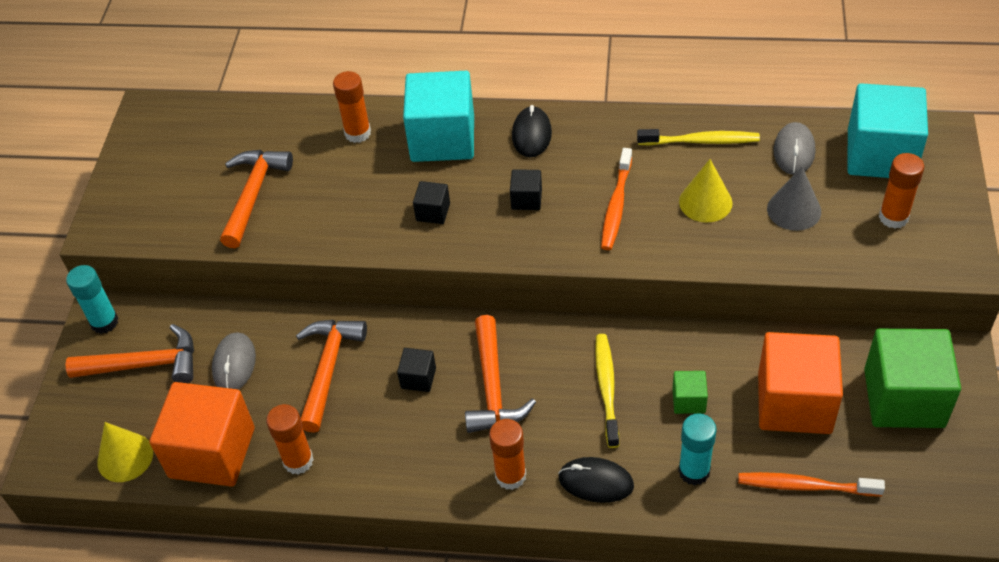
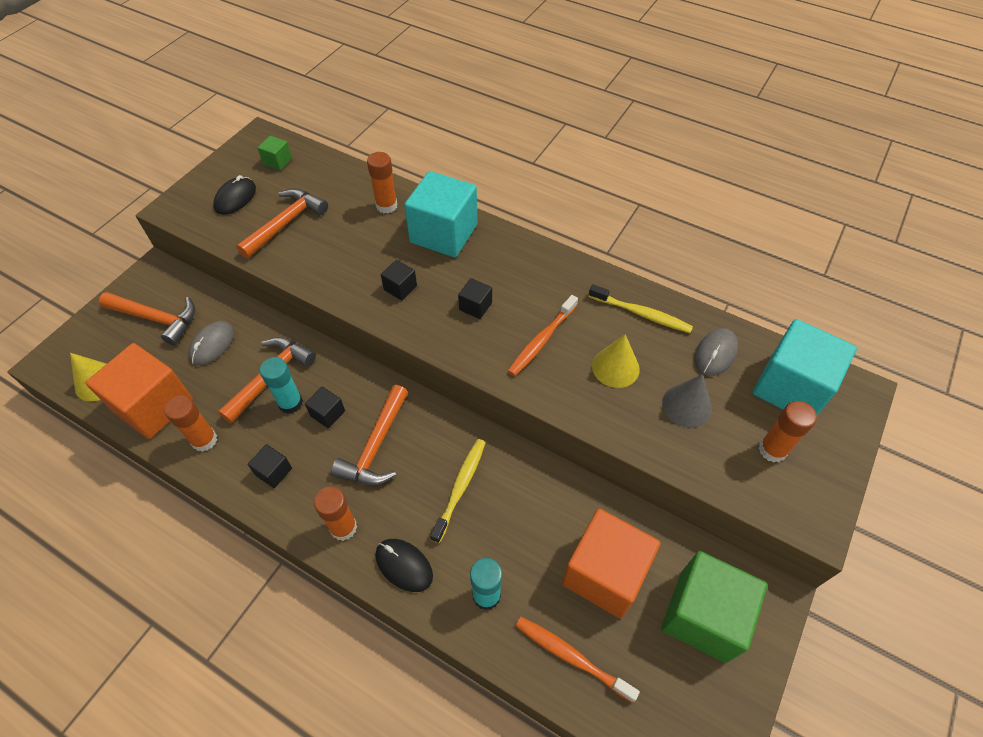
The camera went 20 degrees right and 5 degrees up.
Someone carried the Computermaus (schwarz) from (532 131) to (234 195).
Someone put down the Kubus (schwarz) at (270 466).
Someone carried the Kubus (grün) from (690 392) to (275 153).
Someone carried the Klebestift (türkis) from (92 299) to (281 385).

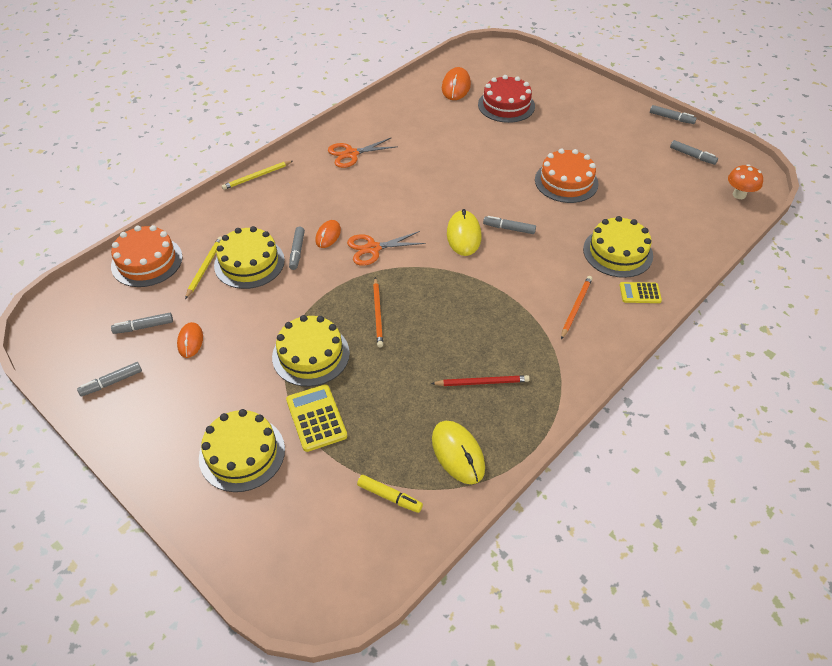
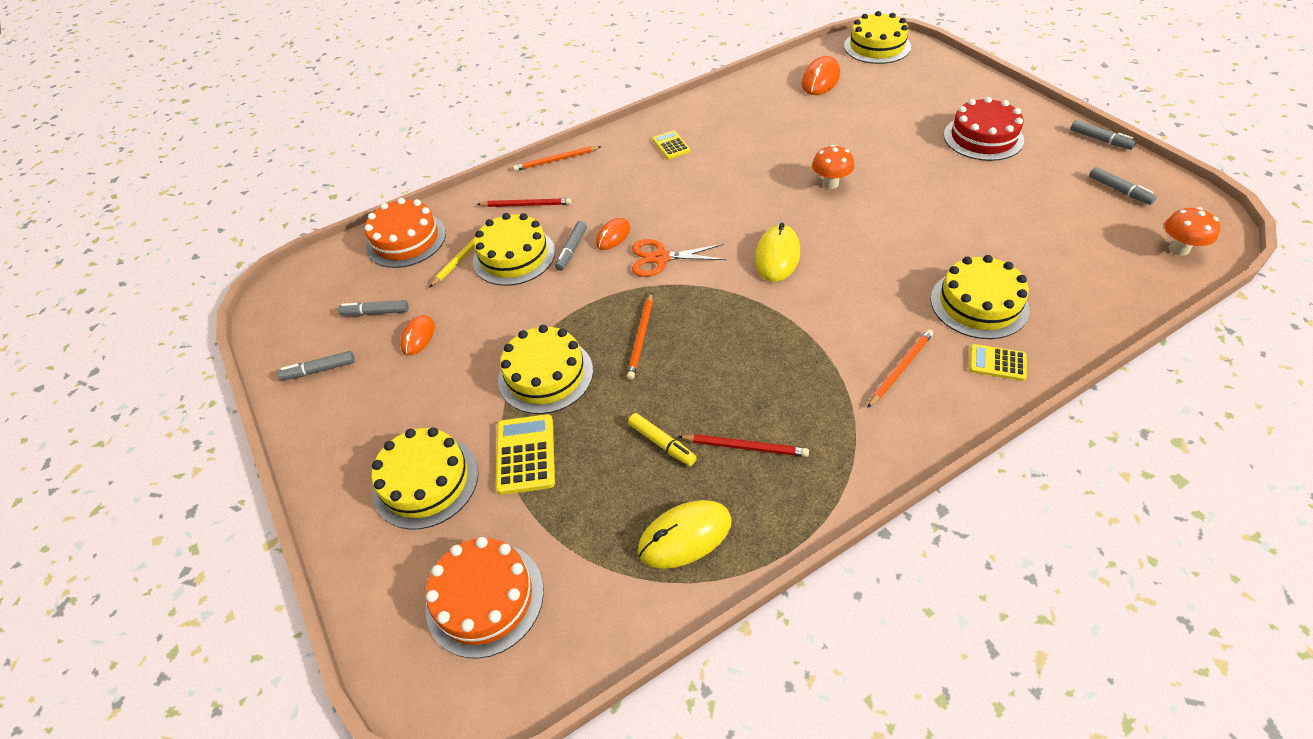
The camera went 20 degrees right and 0 degrees up.
Someone carried the Kuchen (orange) from (567 176) to (485 598).
Someone put down the Bleistift (rot) at (524 202).
Someone repainted the Bleistift (gelb) at (257 175), which became the Bleistift (orange) at (557 158).
Someone carried the Filzstift (gelb) from (390 494) to (662 439).
Someone rotated the Computermaus (gelb) at (458 452) by 75 degrees clockwise.
Someone swapped the Schere (orange) at (363 153) for the Taschenrechner (gelb) at (671 145).
Someone put down the Pilz (orange) at (833 167).
Someone put down the Kuchen (gelb) at (877 37).
Someone carried the Kuchen (rot) from (506 99) to (984 129).
Someone took away the Filzstift (grau) at (509 225).

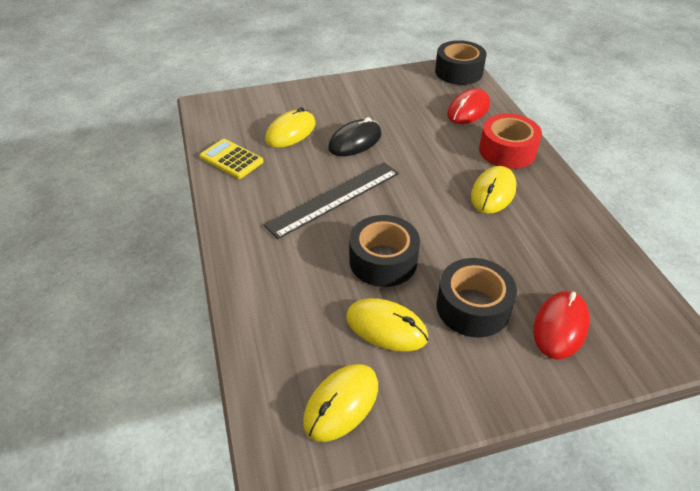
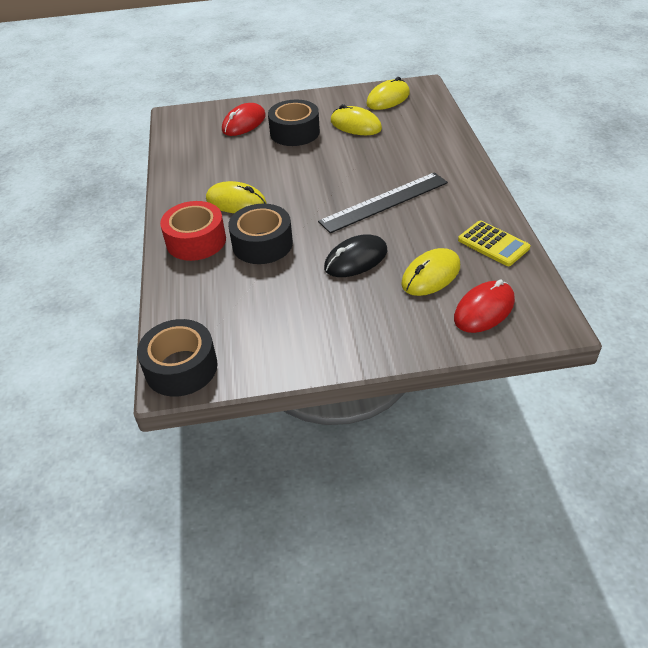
The camera went 170 degrees left and 0 degrees up.
Someone rotated the Computermaus (gelb) at (494 190) by 75 degrees clockwise.
Someone carried the Klebeband (schwarz) from (384 251) to (260 234).
Someone carried the Computermaus (rot) from (468 106) to (484 306).

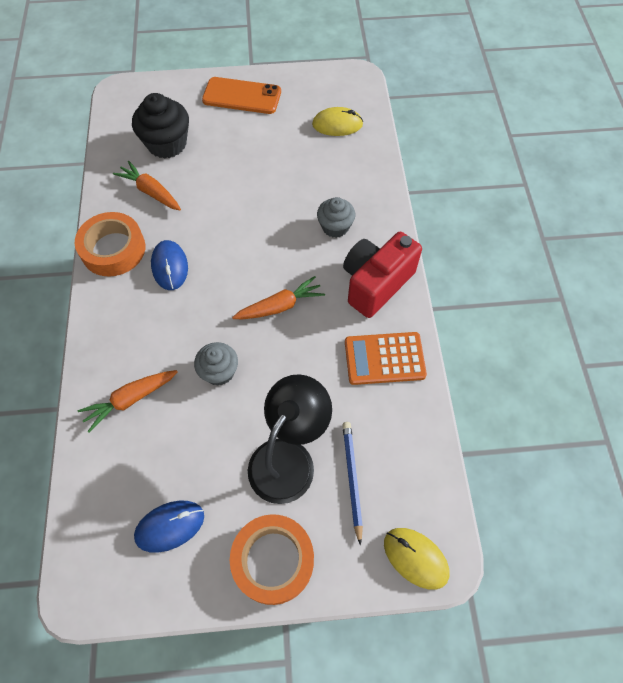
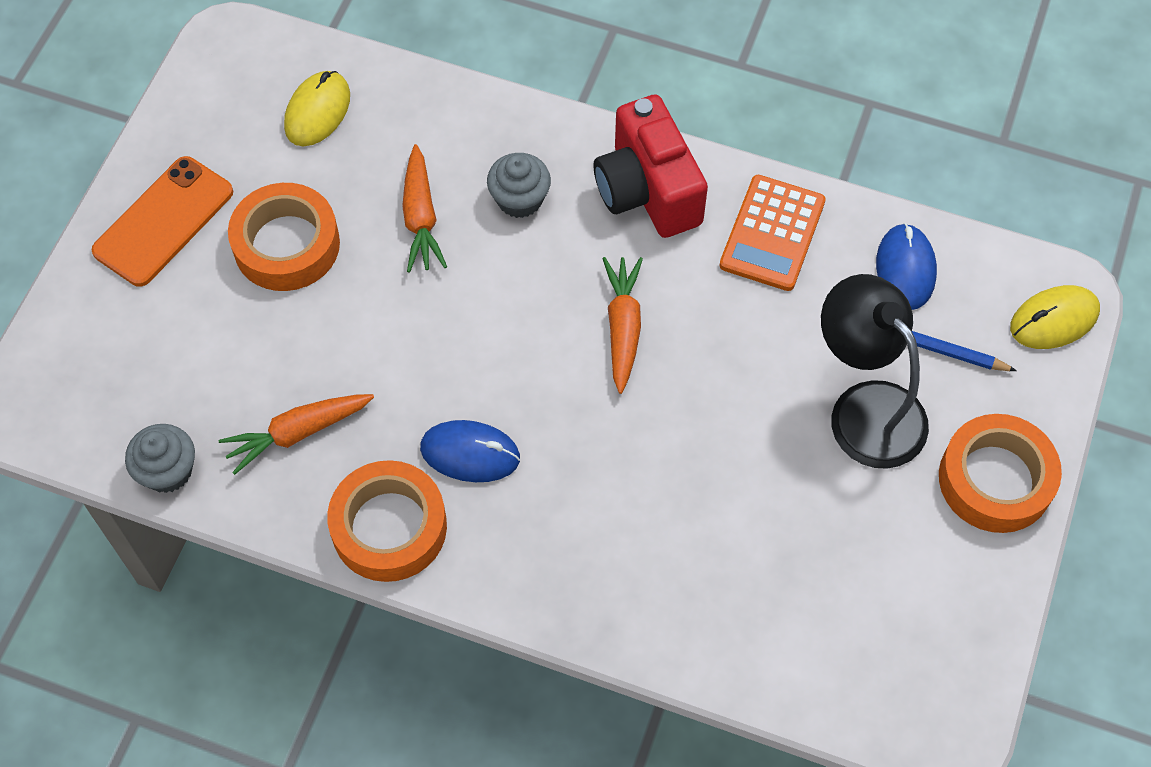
The camera went 65 degrees left and 0 degrees up.
Someone carried the Muffin (grau) from (216 364) to (160 458).
Someone put down the Klebeband (orange) at (284 237).
Someone carried the Karotte (orange) from (127 401) to (424 208).
Someone carried the Computermaus (blau) from (169 527) to (906 266).
Someone took away the Muffin (schwarz) at (160 126).

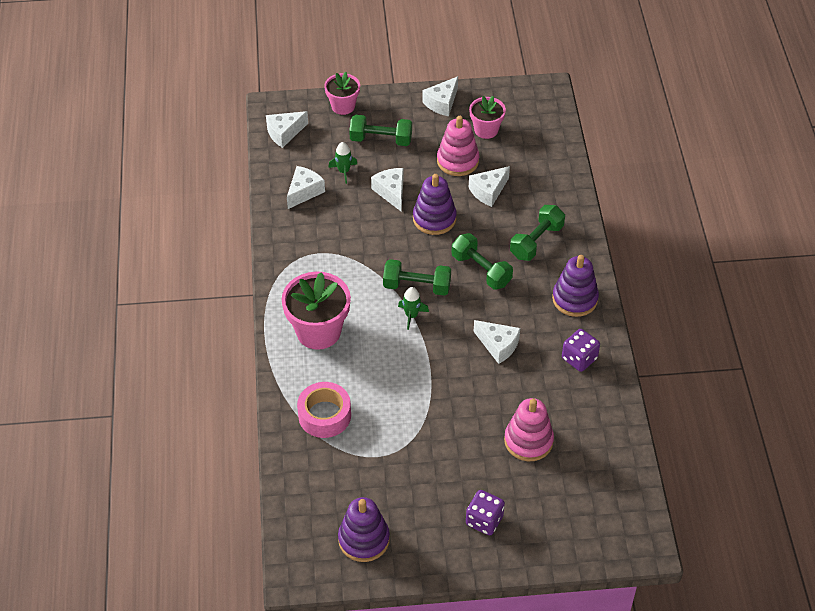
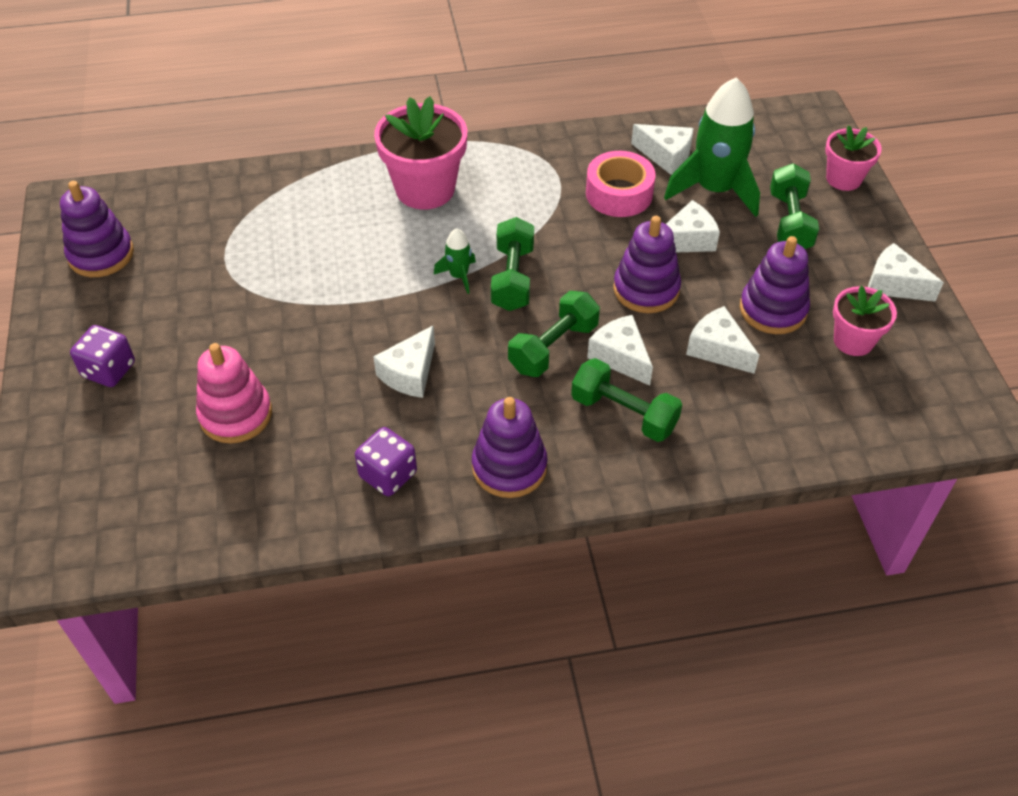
The camera went 85 degrees right and 0 degrees up.
Someone carried the Klebeband (rosa) from (324 410) to (621 184).
Someone carried the Käse (weiß) from (287 129) to (620 350).
Someone scaled the Rakete (grün) at (342 163) by 2.20.
Someone repainted the Stapelspielzeug (rosa) at (458 146), which became the Stapelspielzeug (lila) at (775 285).

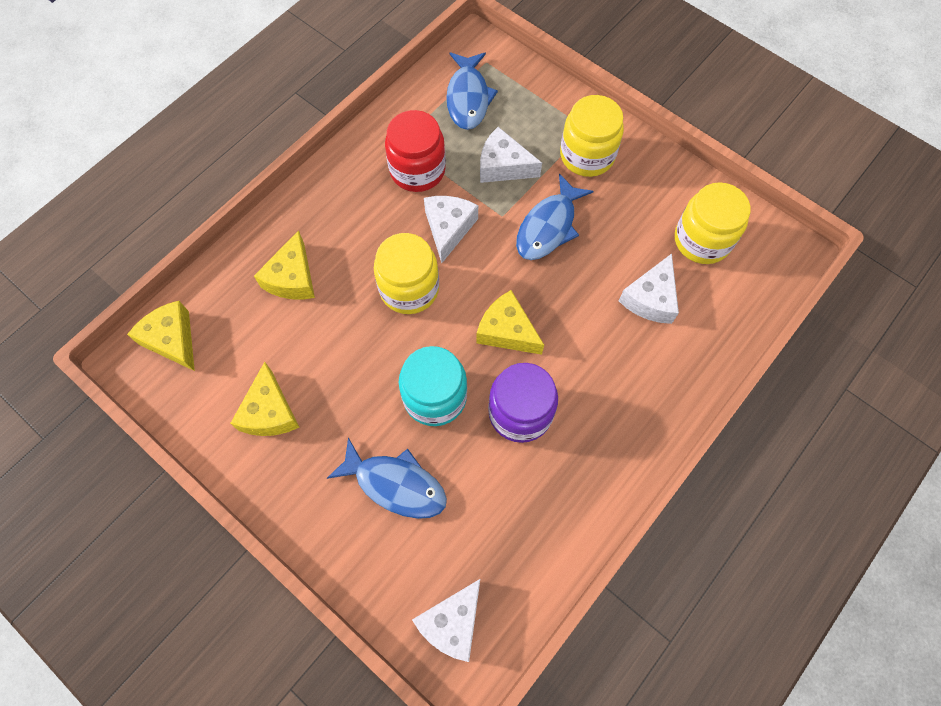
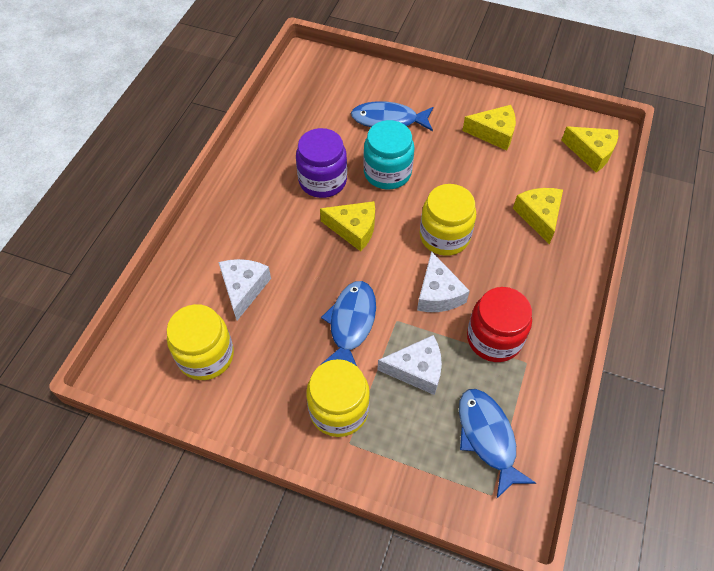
The camera went 160 degrees right and 10 degrees down.
Someone rotated the Käse (gelb) at (264 399) by 120 degrees clockwise.
Someone took away the Käse (weiß) at (446 620).

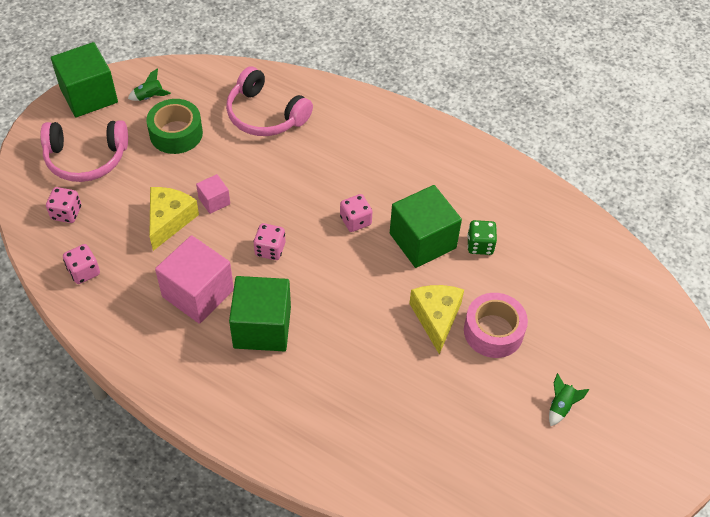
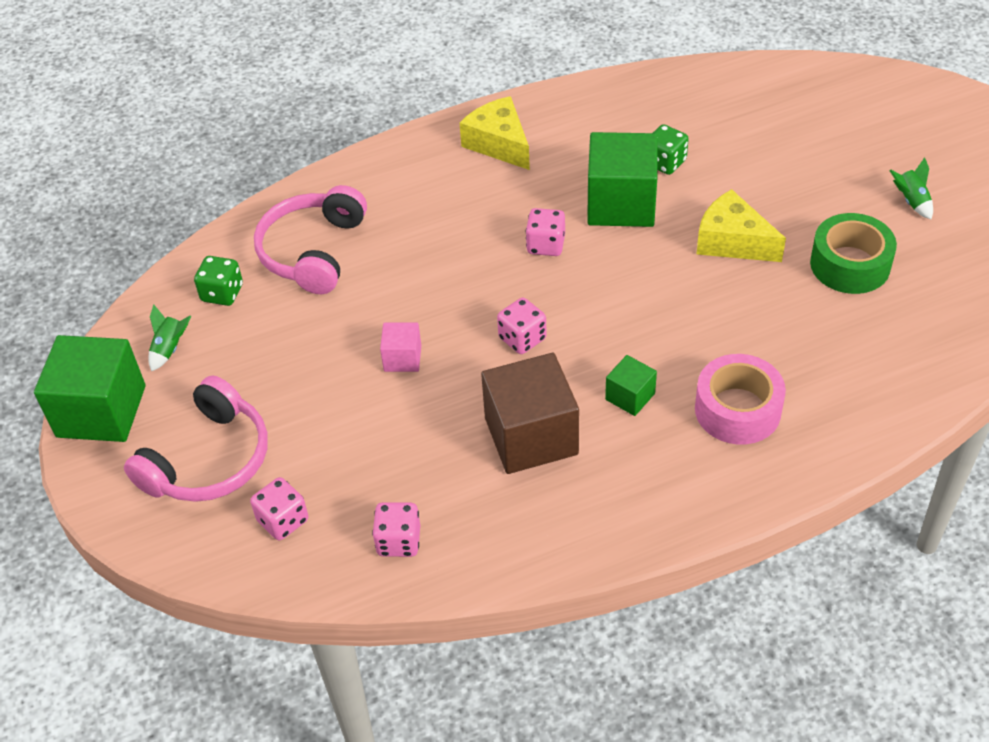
The camera went 50 degrees left and 5 degrees down.
Someone put down the Spielwürfel (grün) at (218 281).
Someone rotated the Kopfhörer (rosa) at (269 101) by 120 degrees clockwise.
Someone carried the Käse (gelb) from (174 219) to (495 133).
Someone repainted the Kubus (rosa) at (194 279), which became the Kubus (braun) at (530 413).
Someone scaled the Kubus (grün) at (260 313) by 0.49.
Someone carried the Klebeband (rosa) from (496 325) to (740 399).
Someone carried the Klebeband (grün) from (174 126) to (853 253).

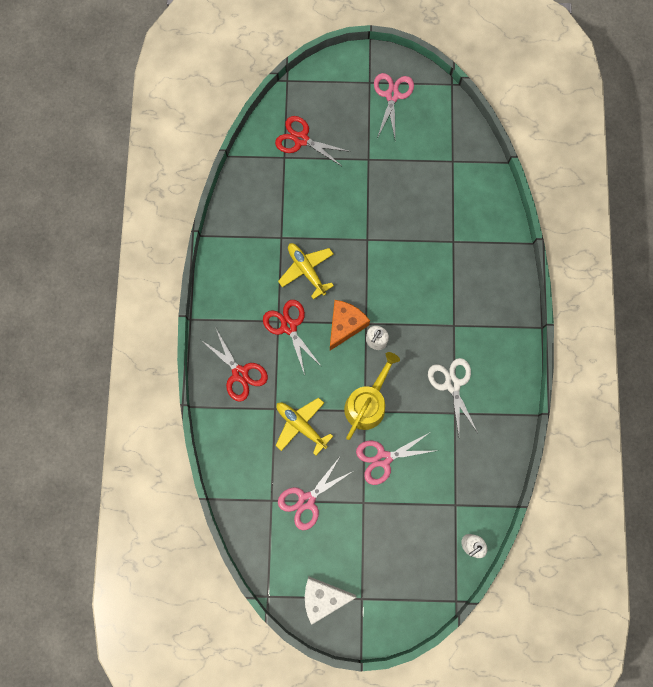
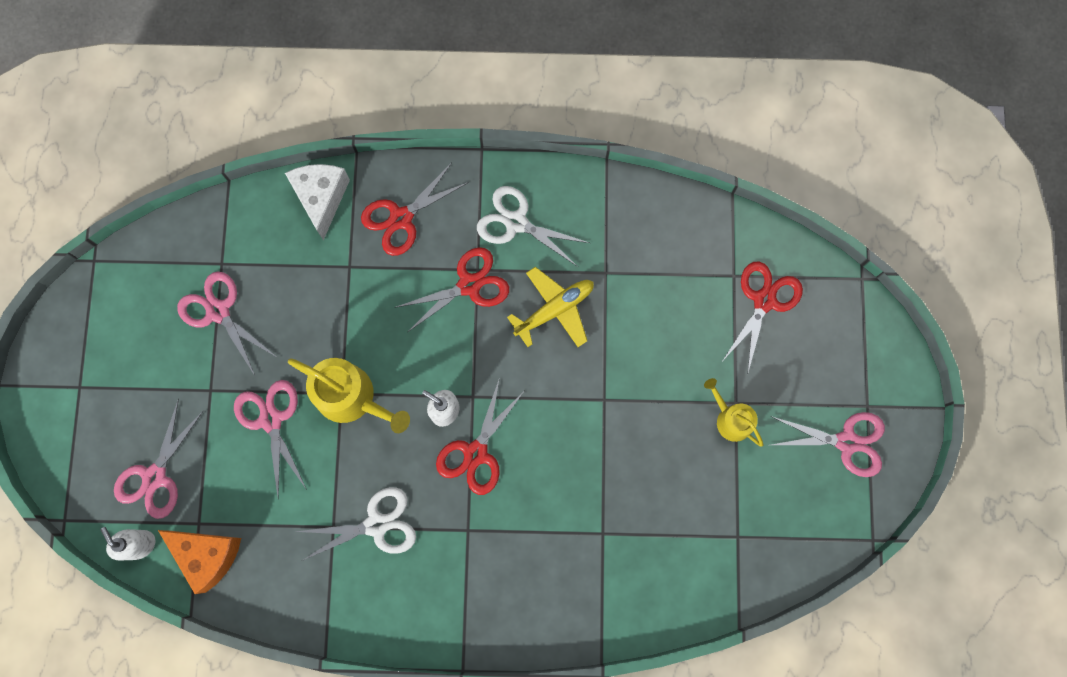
The camera went 90 degrees right and 0 degrees up.
Someone put down the Schere (rosa) at (159 459).
Someone carried the Käse (orange) from (350 325) to (199 562).
Someone carried the Käse (weiß) from (331 601) to (317 202).
Someone put down the Schere (rot) at (480 436).
Someone put down the Schere (weiß) at (533 226).
Someone put down the Gießkanne (gelb) at (734 412).
Someone took away the Flugzeug (gelb) at (304 426).

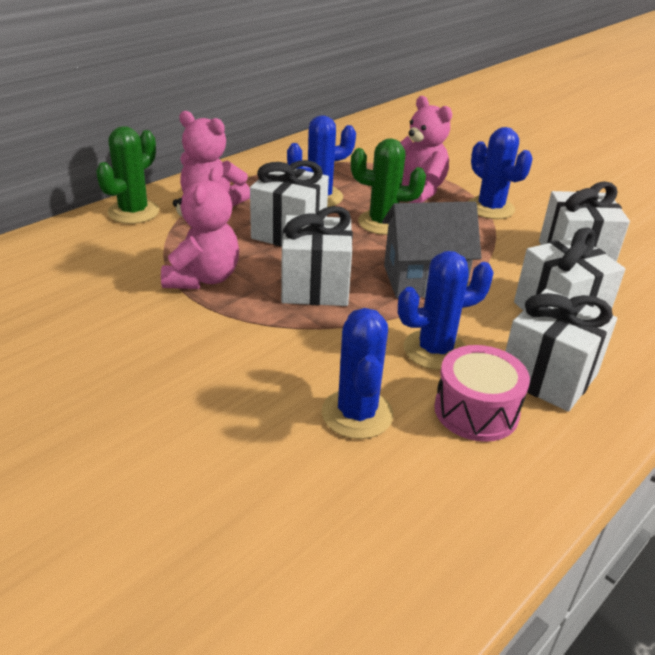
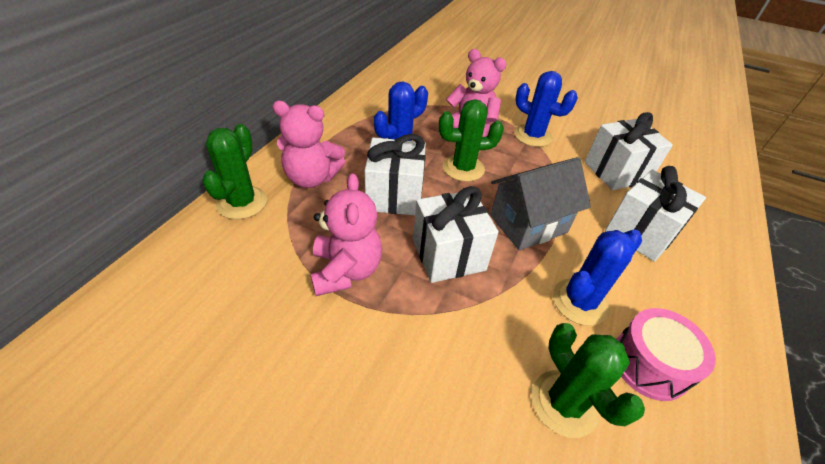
The camera went 20 degrees left and 10 degrees up.
Someone repainted the Kaktus (blau) at (357 373), which became the Kaktus (grün) at (588 380).
Someone took away the Geschenk (weiß) at (561 350).

